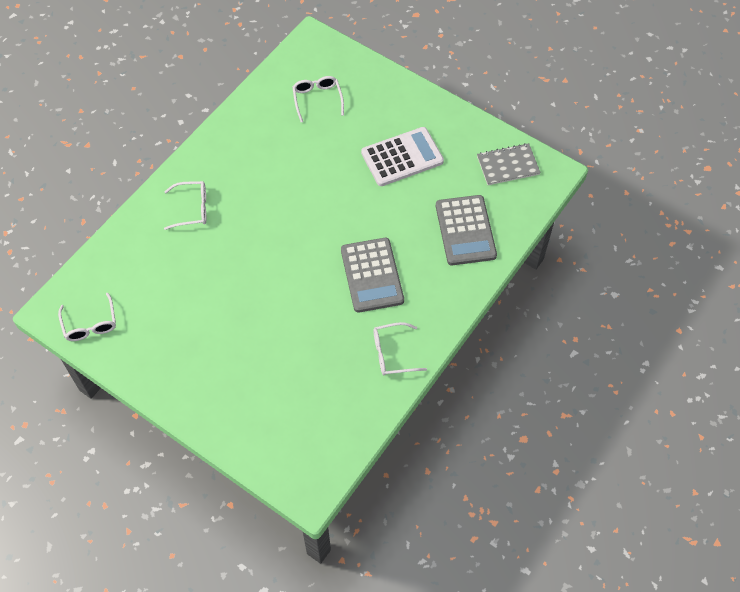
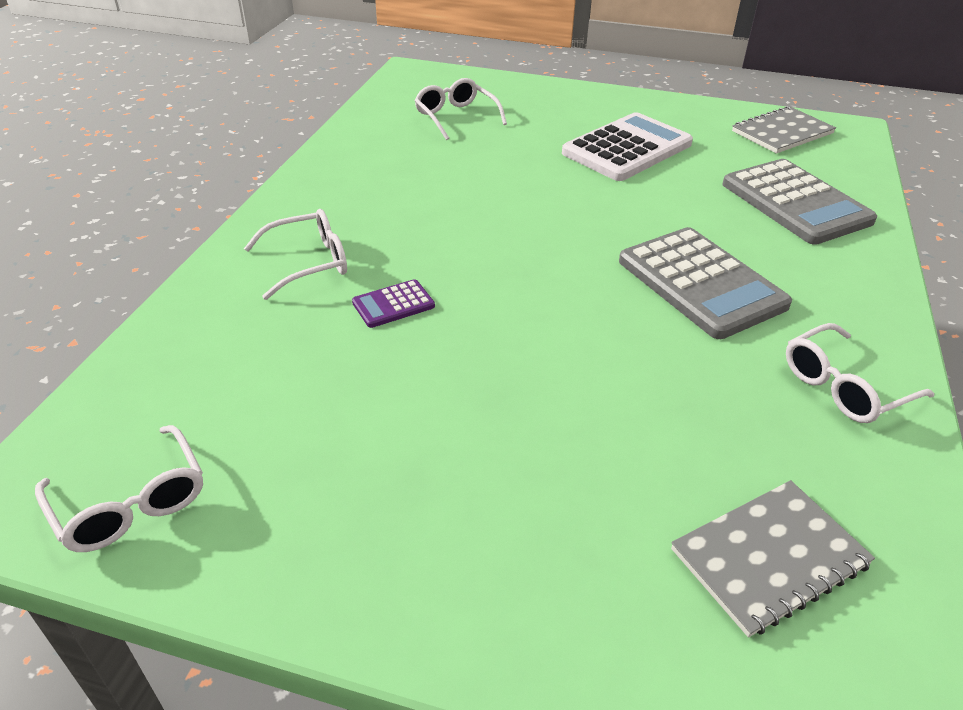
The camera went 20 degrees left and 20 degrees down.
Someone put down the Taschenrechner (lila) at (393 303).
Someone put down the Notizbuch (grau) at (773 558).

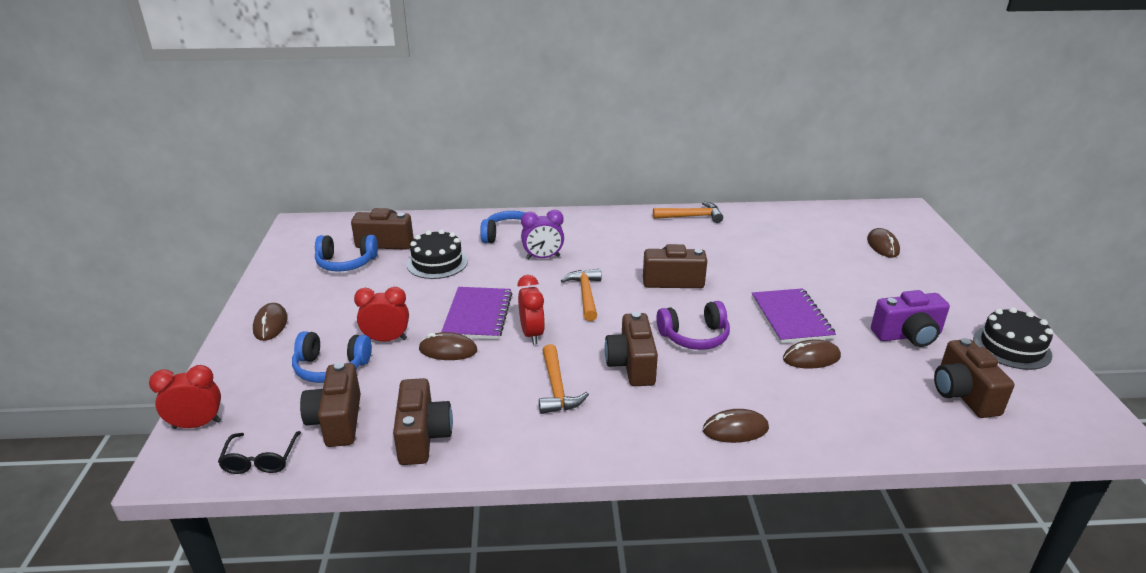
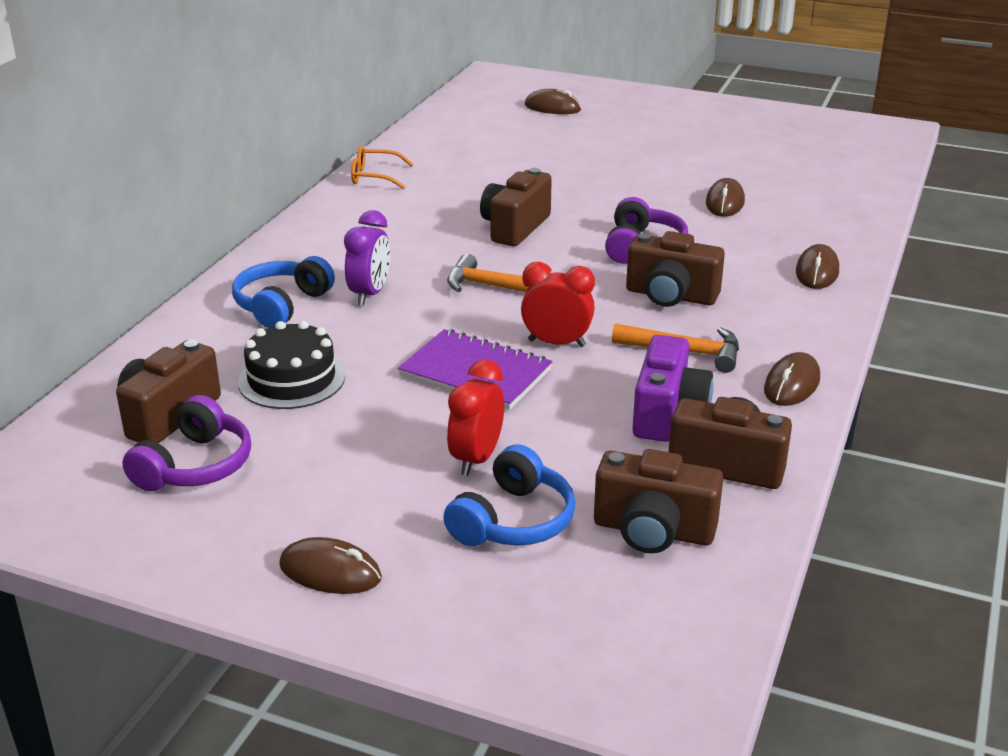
The camera went 65 degrees left and 0 degrees up.
Someone repainted the Kopfhörer (blau) at (346 253), which became the Kopfhörer (lila) at (186 443).
Someone swapped the Hammer (orange) at (688 212) for the Brille (orange) at (382 167).
Someone carried the Kamera (lila) from (910 318) to (672 388).
Someone carried the Computermaus (braun) from (448 346) to (792 379).
Someone took away the Wecker (rot) at (185 397).
Someone took away the Brille (schwarz) at (259 452).
Someone took away the Notizbuch (lila) at (794 315).
Someone took away the Kamera (braun) at (974 378).
Someone took away the Kuchen (schwarz) at (1013 338).

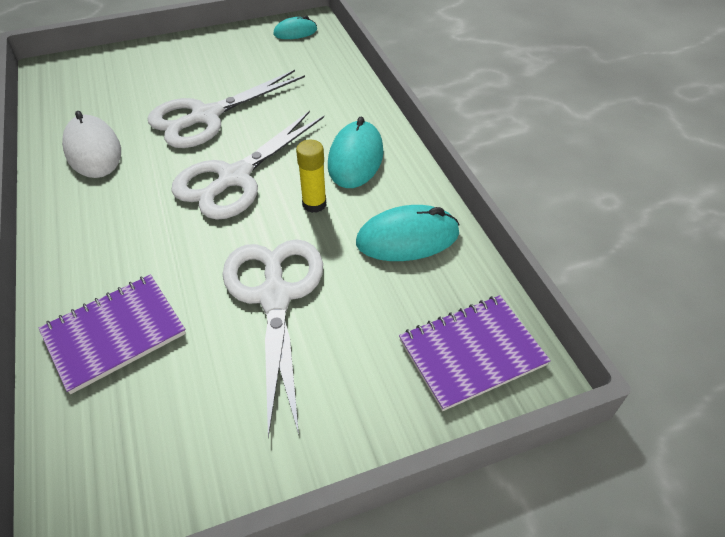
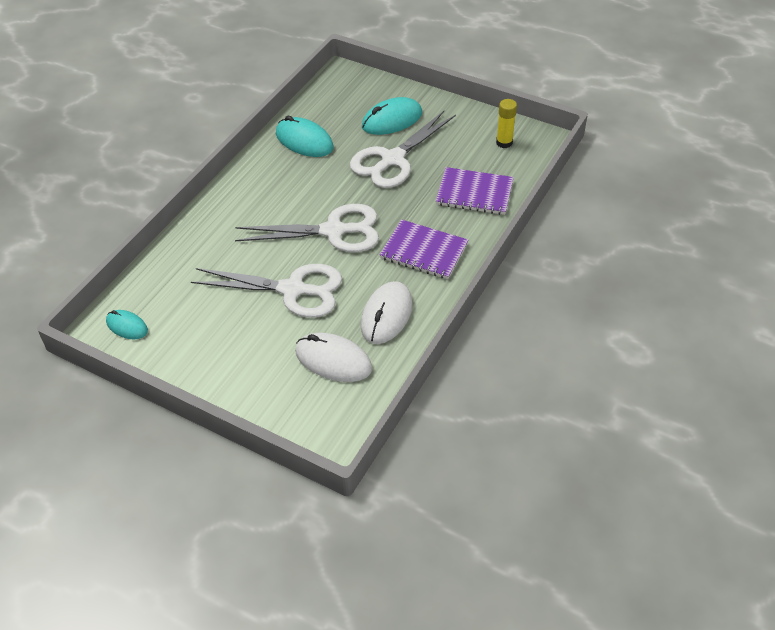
The camera went 130 degrees left and 0 degrees up.
Someone put down the Computermaus (weiß) at (333 357).
Someone carried the Computermaus (türkis) from (356 152) to (392 116).
Someone carried the Notizbuch (lila) from (475 353) to (424 249).
Someone carried the Klebestift (gelb) from (311 176) to (506 123).

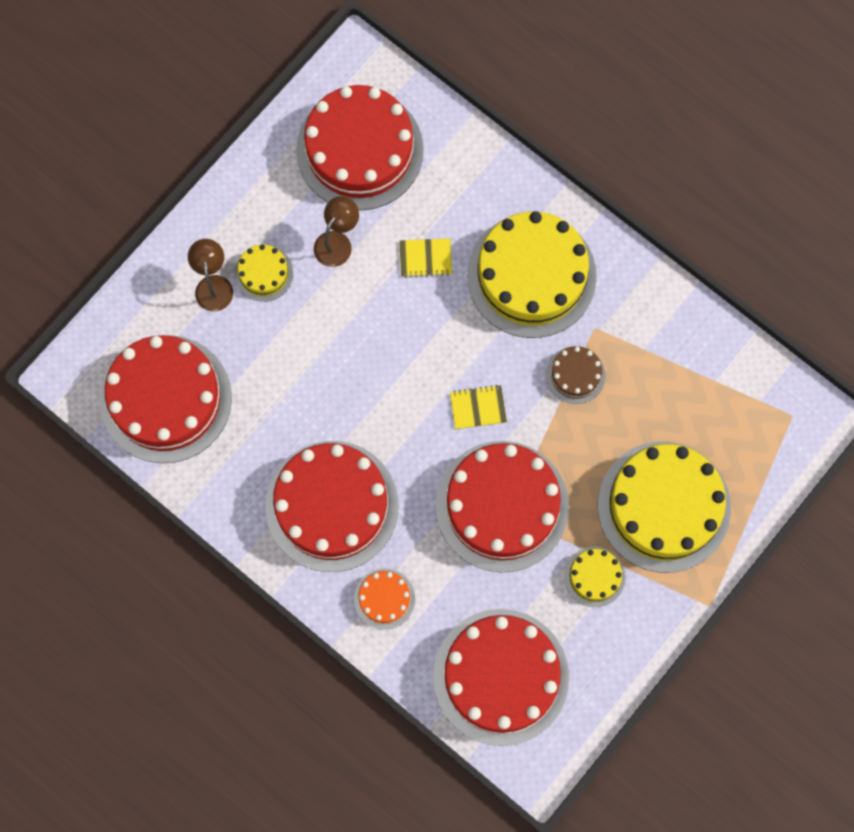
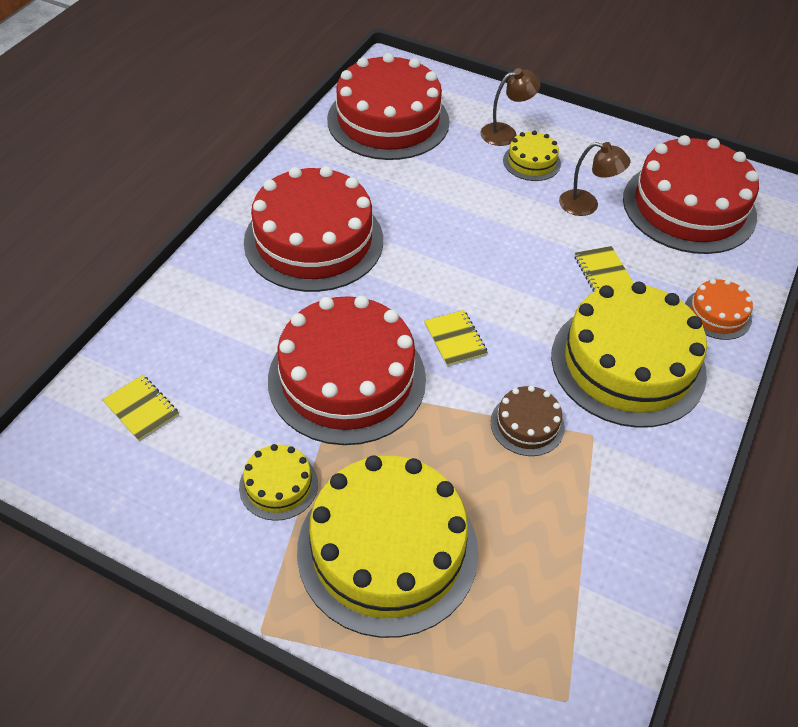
The camera went 75 degrees right and 25 degrees down.
Someone swapped the Kuchen (rot) at (501 677) for the Notizbuch (gelb) at (141 408).
Someone carried the Kuchen (orange) from (384 599) to (719 309).

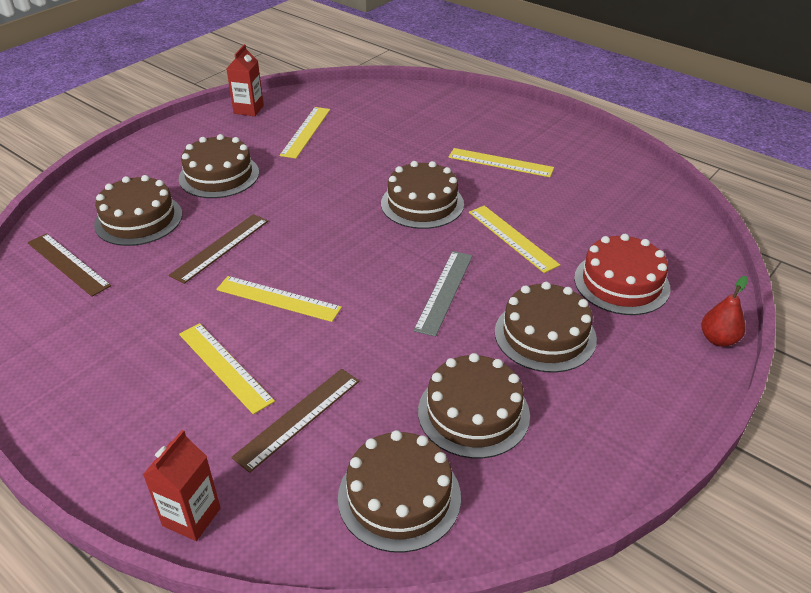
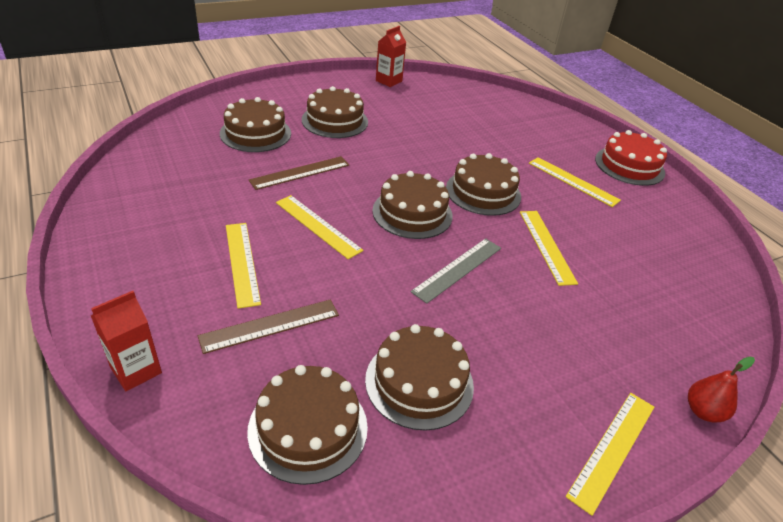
The camera went 20 degrees right and 0 degrees up.
Someone carried the Kuchen (braun) from (546 327) to (412 205).
Someone carried the Lineal (gelb) from (305 133) to (609 454).
Someone carried the Kuchen (rot) from (622 274) to (631 158).
Someone took away the Lineal (braun) at (69 265).

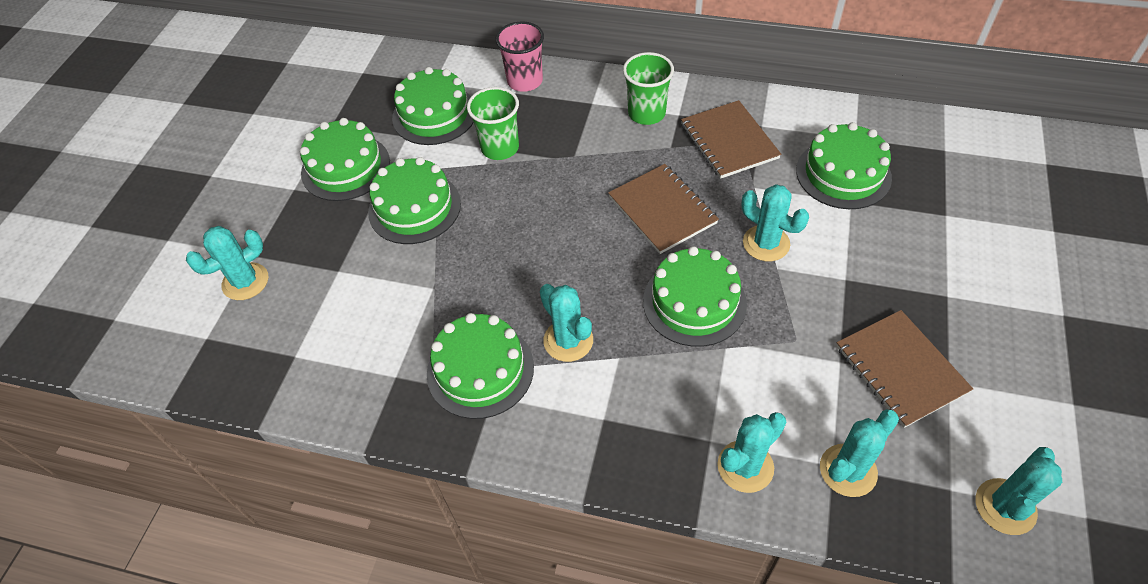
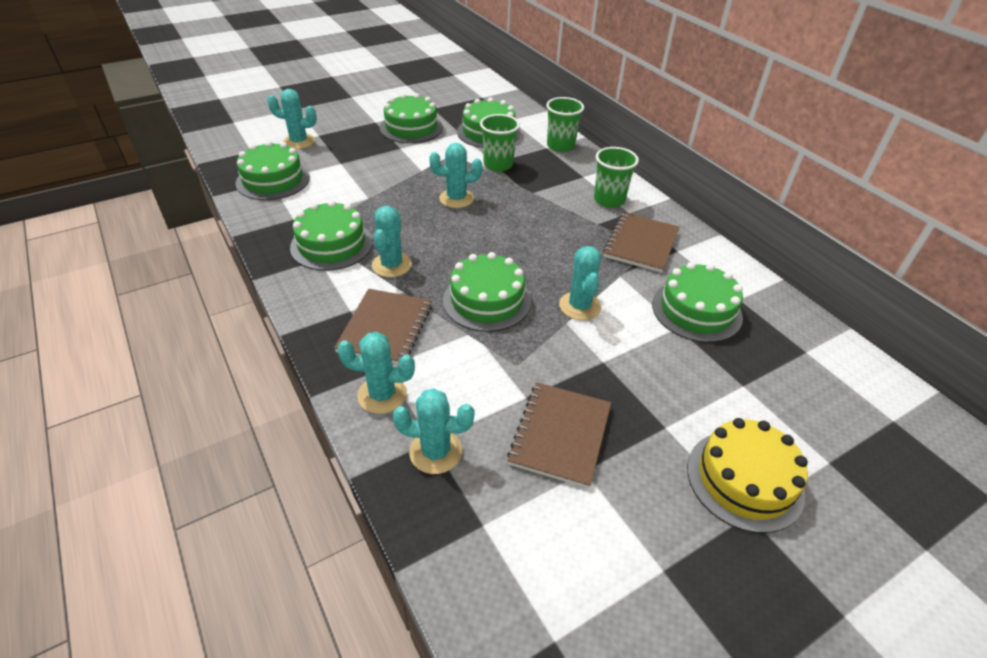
The camera went 40 degrees right and 10 degrees down.
Someone carried the Kuchen (grün) from (414 200) to (272 170).
Someone carried the Notizbuch (braun) from (663 209) to (383 327).
Someone carried the Kaktus (türkis) from (1018 491) to (455 175).
Someone repainted the Becher (rosa) at (519 56), which became the Becher (grün) at (565 124).
Someone put down the Kuchen (gelb) at (747 475).

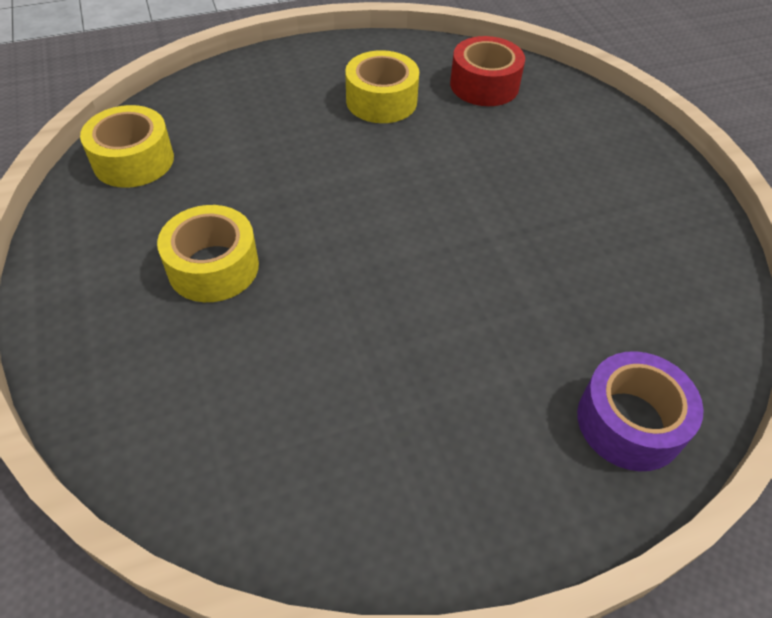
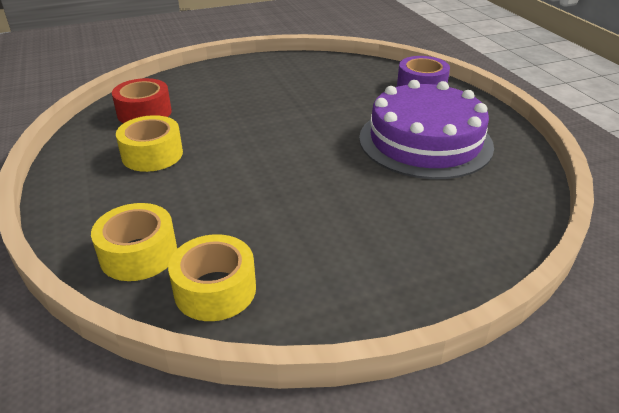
The camera went 90 degrees left and 15 degrees down.
Someone carried the Klebeband (gelb) from (208 253) to (134 242).
Someone put down the Kuchen (lila) at (426 129).

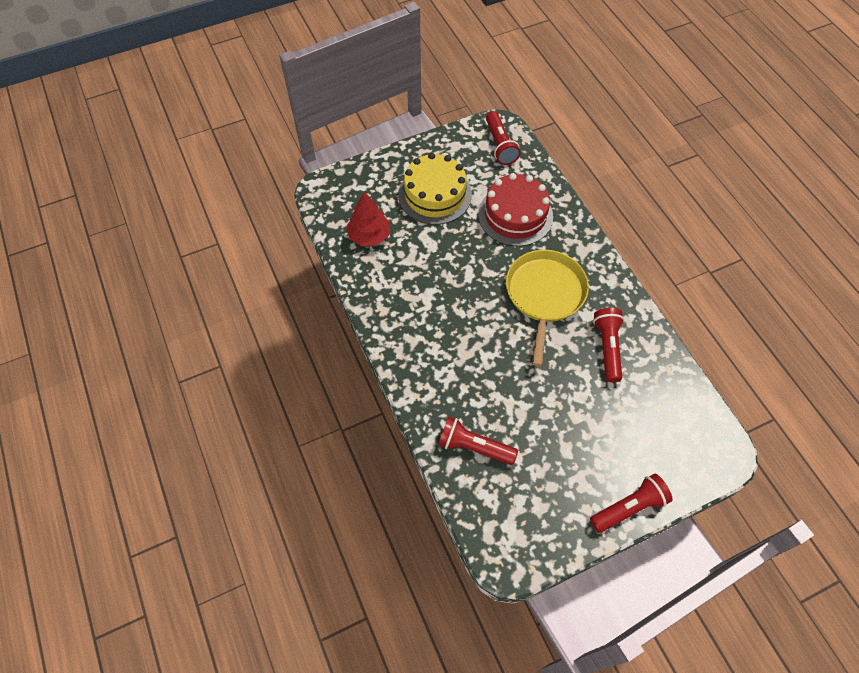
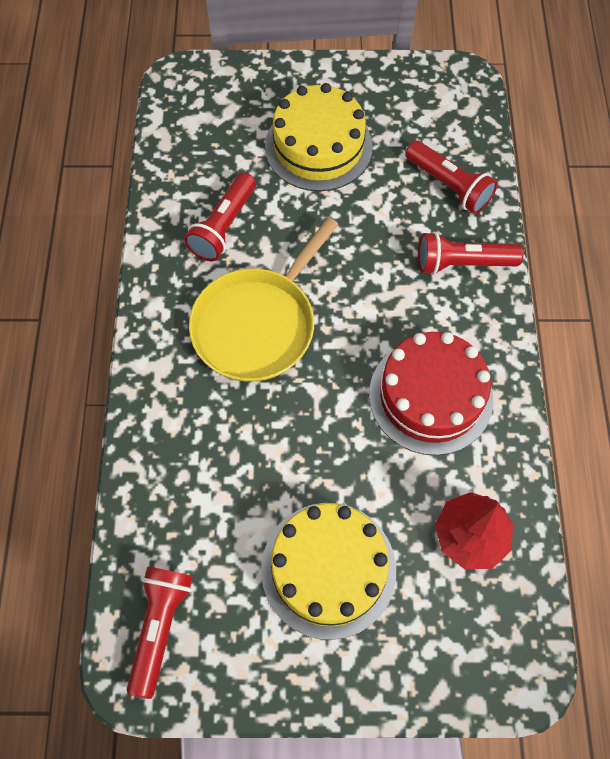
The camera went 155 degrees left and 5 degrees up.
Someone put down the Kuchen (gelb) at (319 137).
Someone carried the Kuchen (rot) from (515 209) to (431 393).
Someone carried the Taschenlampe (rot) from (631 503) to (470 253).

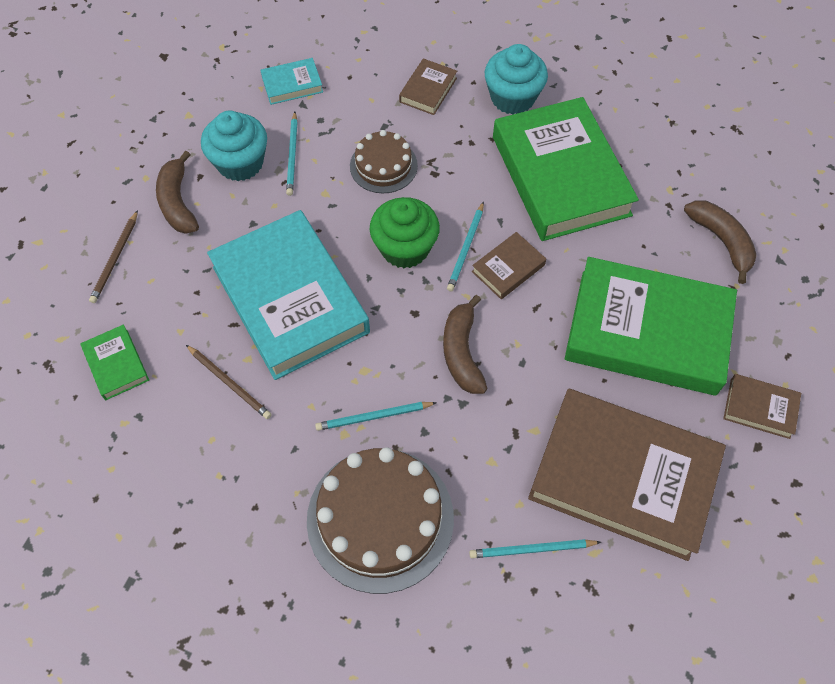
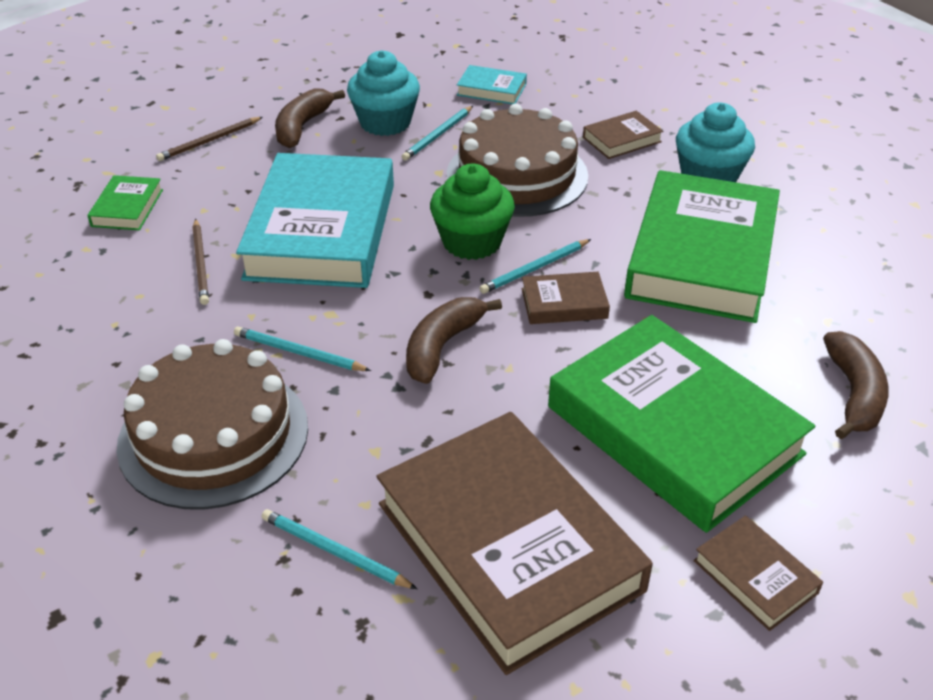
The camera went 35 degrees right and 20 degrees down.
Someone scaled the Kuchen (braun) at (384 161) by 1.76.

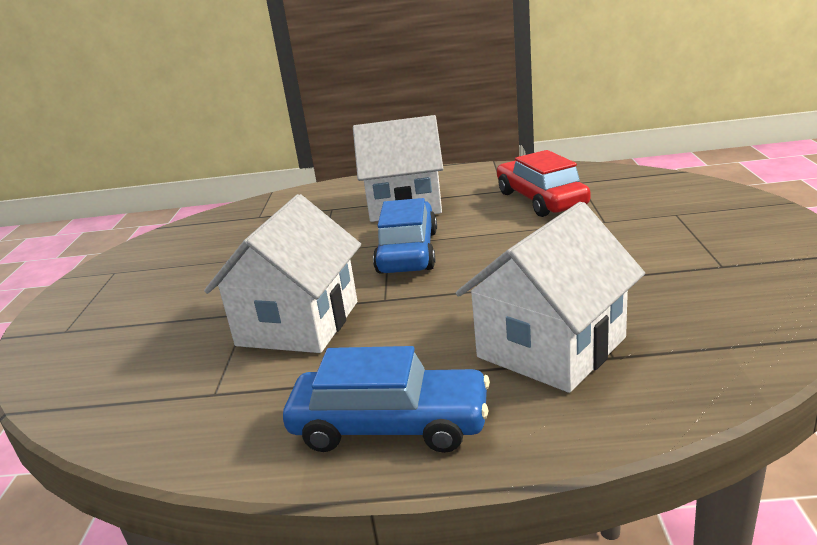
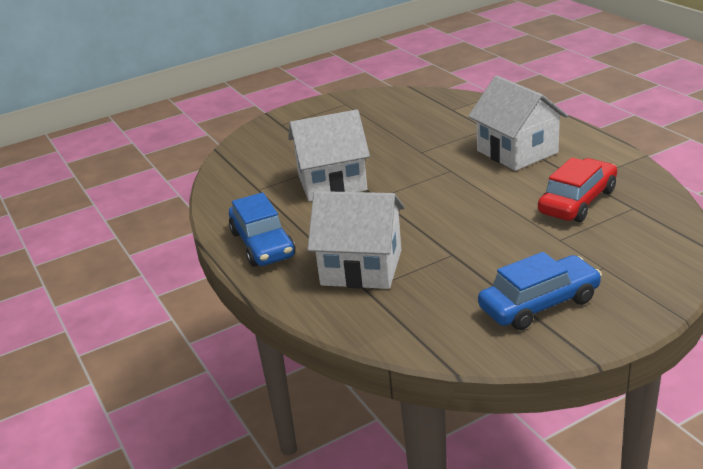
The camera went 60 degrees right and 5 degrees up.
Someone carried the Auto (blau) from (405 236) to (540 291).

